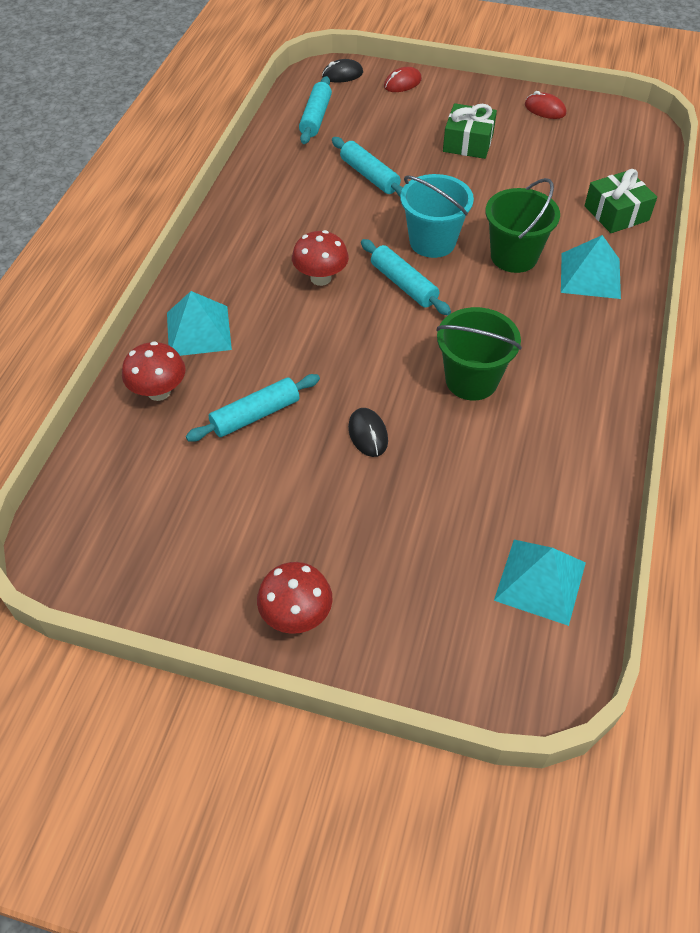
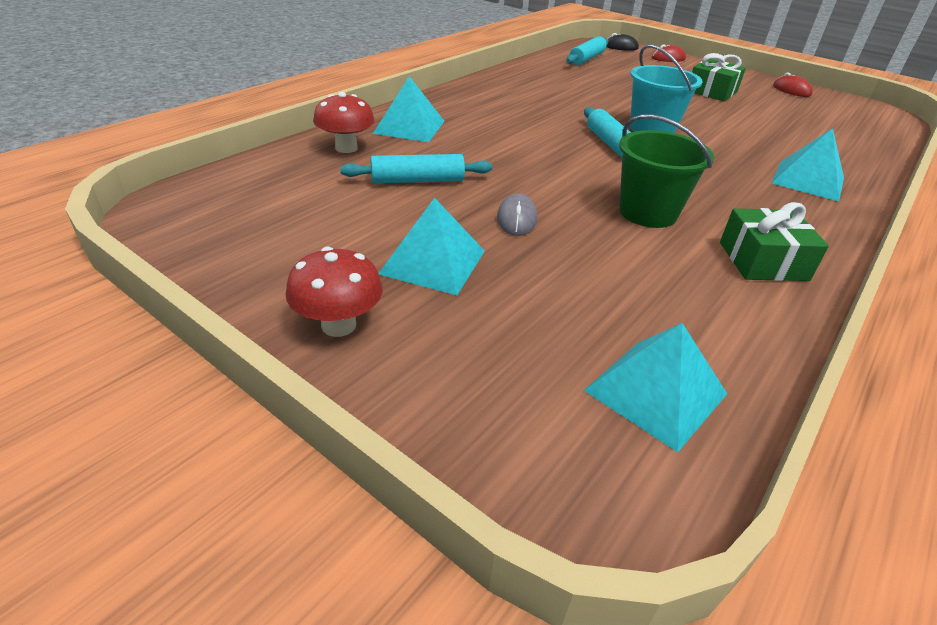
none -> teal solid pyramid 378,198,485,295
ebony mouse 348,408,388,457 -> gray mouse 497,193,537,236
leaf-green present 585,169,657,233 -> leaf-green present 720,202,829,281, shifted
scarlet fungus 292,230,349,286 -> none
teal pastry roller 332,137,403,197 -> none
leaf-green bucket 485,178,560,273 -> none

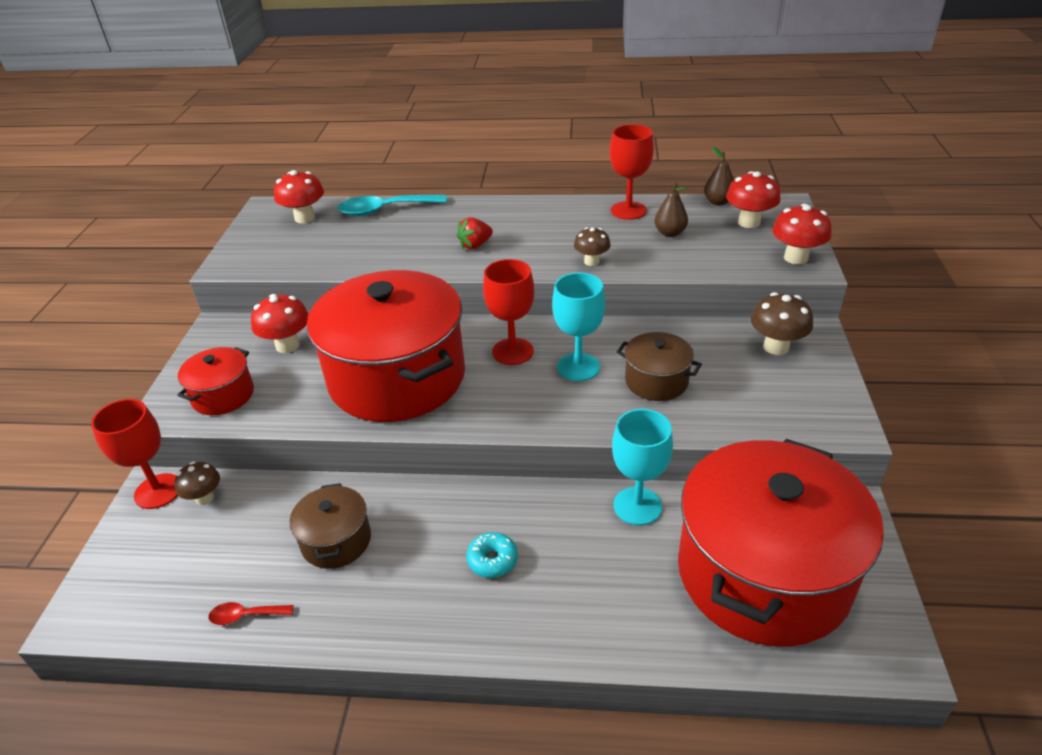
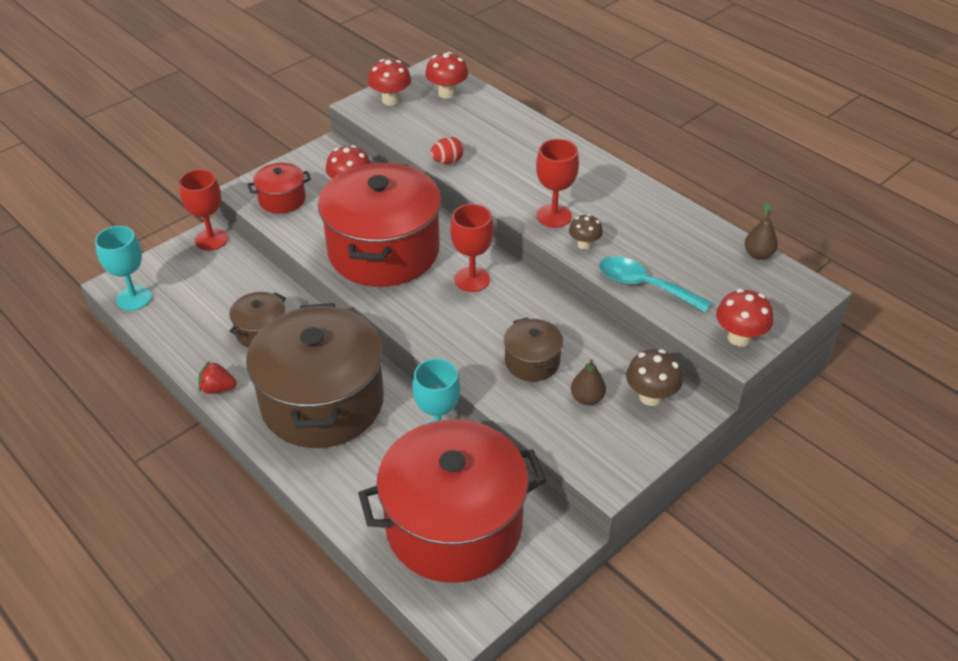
teal chalice 552,273,605,381 -> teal chalice 95,226,152,311, shifted
scarlet toy strawberry 456,217,493,249 -> scarlet toy strawberry 198,361,237,394, shifted
teal doughnut 467,532,518,578 -> brown pot 246,303,384,448
scarlet fungus 726,171,781,228 -> scarlet fungus 368,59,411,106, shifted
none -> scarlet egg shape 430,137,464,164
scarlet chalice 610,124,654,220 -> scarlet chalice 536,139,579,228, shifted
brown pear fruit 655,183,688,237 -> brown pear fruit 571,359,606,405, shifted
teal teaspoon 338,195,447,216 -> teal teaspoon 599,256,711,312, shifted
brown fungus 174,461,220,505 -> none
scarlet teaspoon 208,602,294,625 -> none

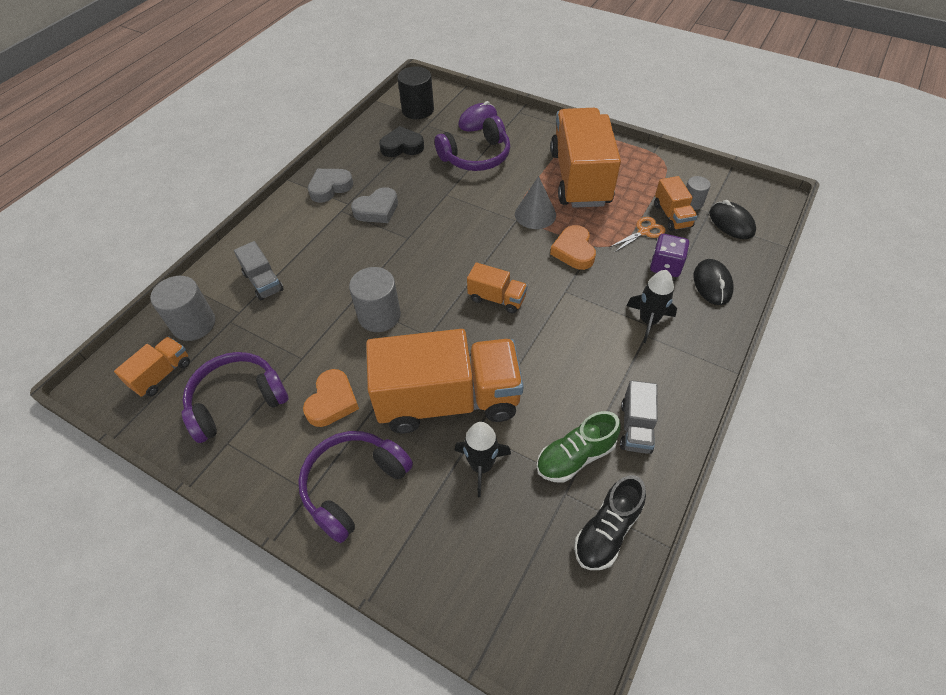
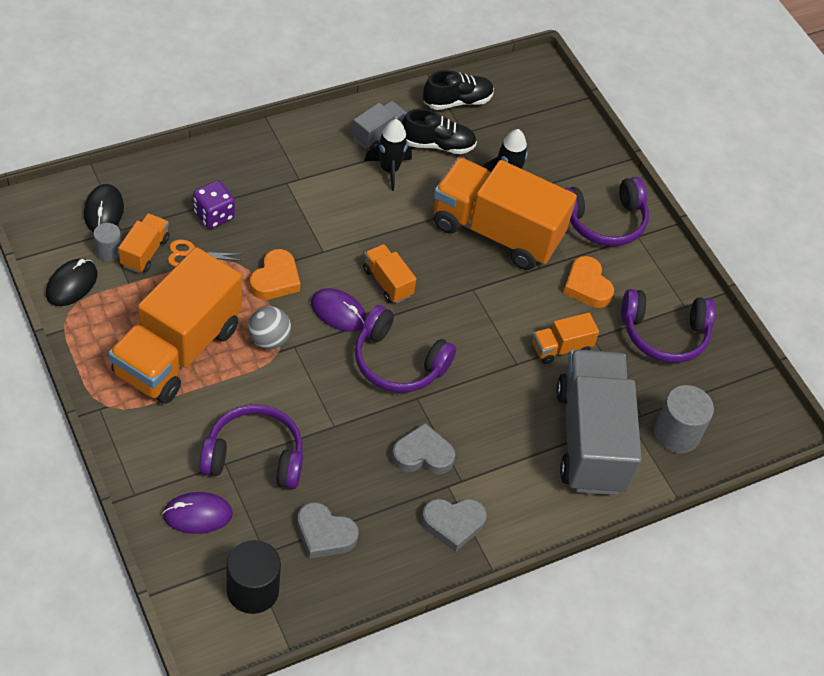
ebony mouse 694,259,734,305 -> ebony mouse 46,258,97,306, shifted
gray cone 515,176,556,229 -> gray play ball 248,306,291,349
ebony heart 379,126,424,157 -> gray heart 297,502,359,559
none -> purple mouse 311,288,367,332
none -> purple headphones 355,305,456,393
ebony toy rocket 626,270,677,343 -> ebony toy rocket 364,119,412,191, shifted
leaf-green lace-up shoe 536,411,621,483 -> ebony lace-up shoe 402,109,477,154
bright orange lorry 114,336,190,397 -> bright orange lorry 532,313,599,364, shifted
gray lorry 234,241,284,301 -> gray lorry 556,350,642,495, x2.24
bright orange heart 303,369,359,427 -> bright orange heart 563,256,614,308, 75 degrees counterclockwise
gray cylinder 349,267,401,332 -> none

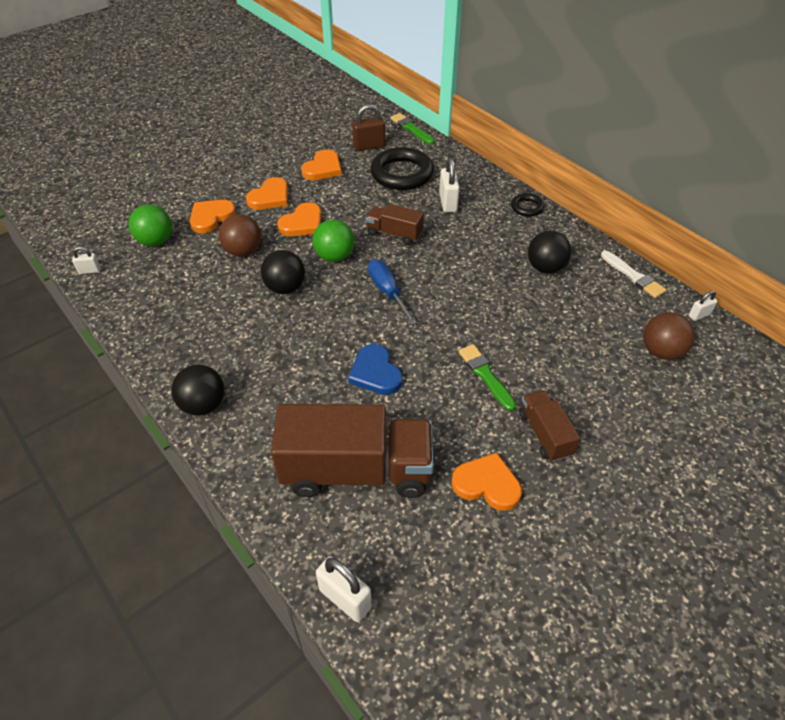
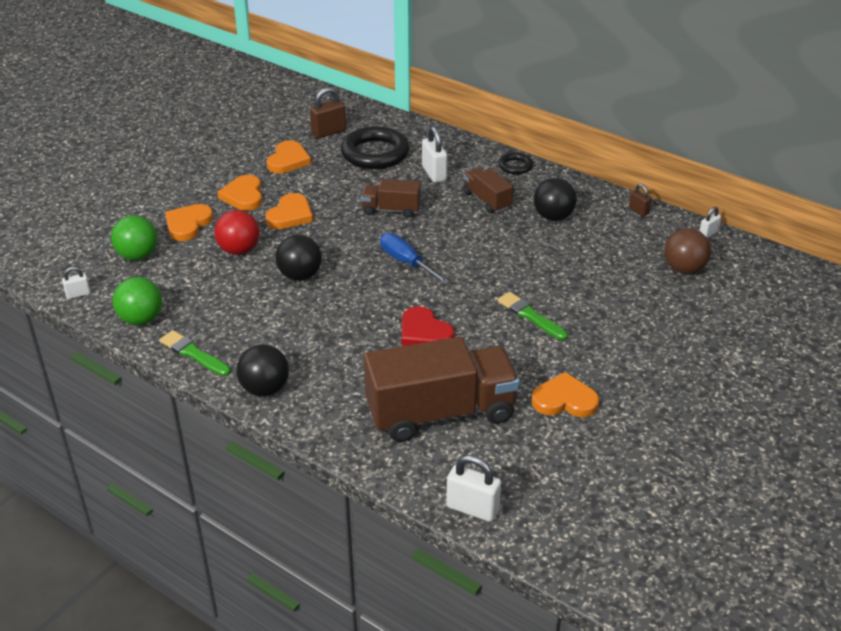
leaf-green play ball 312,219,355,262 -> leaf-green play ball 112,277,162,325, shifted
leaf-green paintbrush 390,113,434,144 -> leaf-green paintbrush 159,330,231,376, shifted
brown play ball 219,214,261,257 -> scarlet play ball 214,210,260,255
bright orange heart 246,177,288,210 -> bright orange heart 217,175,262,211, 150 degrees clockwise
royal blue heart 348,344,403,395 -> scarlet heart 402,306,454,346
brown lorry 519,390,580,462 -> brown lorry 463,168,514,213, shifted
pure white paintbrush 601,251,667,298 -> brown small lock 629,184,651,216

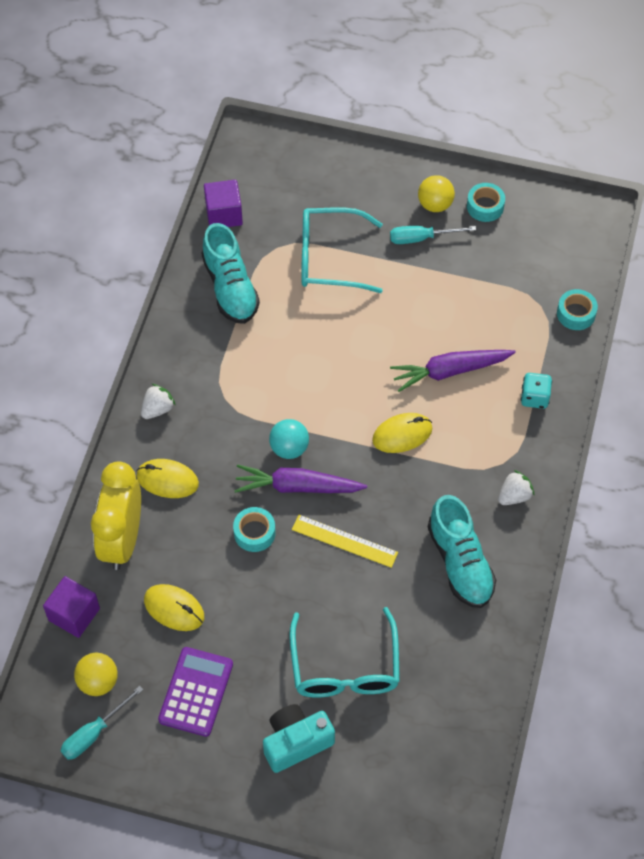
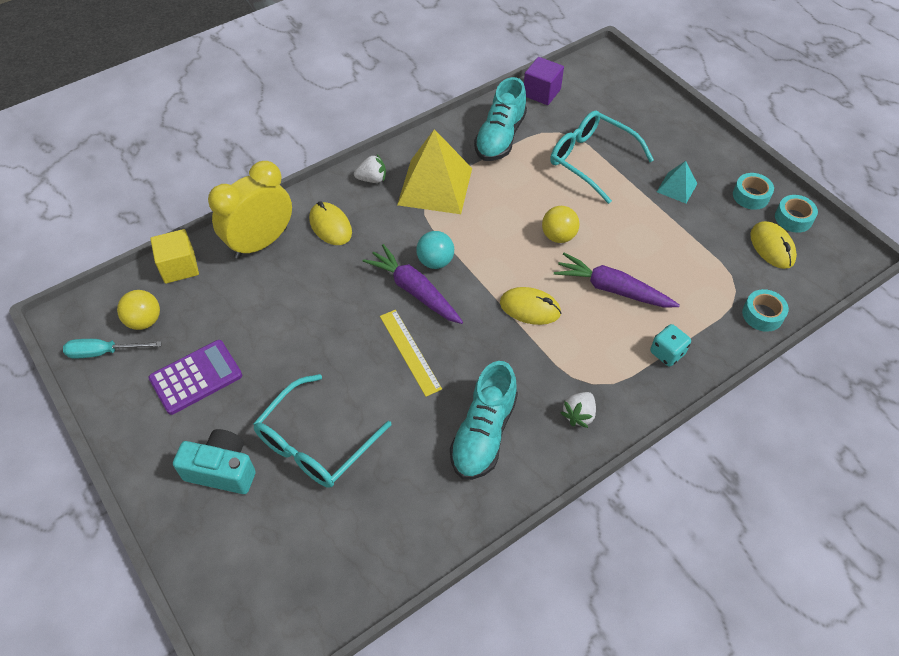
purple block 43,576,100,638 -> golden block 150,229,199,284
none -> golden solid pyramid 397,129,472,214
golden play ball 418,175,455,212 -> golden play ball 542,206,579,243, shifted
pure white toy strawberry 498,470,534,505 -> pure white toy strawberry 561,392,596,428, 120 degrees clockwise
teal flat screwdriver 390,226,476,244 -> teal solid pyramid 657,161,697,203
golden mouse 144,584,204,631 -> golden mouse 750,221,797,269, shifted
teal roll of tape 233,507,276,552 -> teal roll of tape 775,195,818,233, shifted

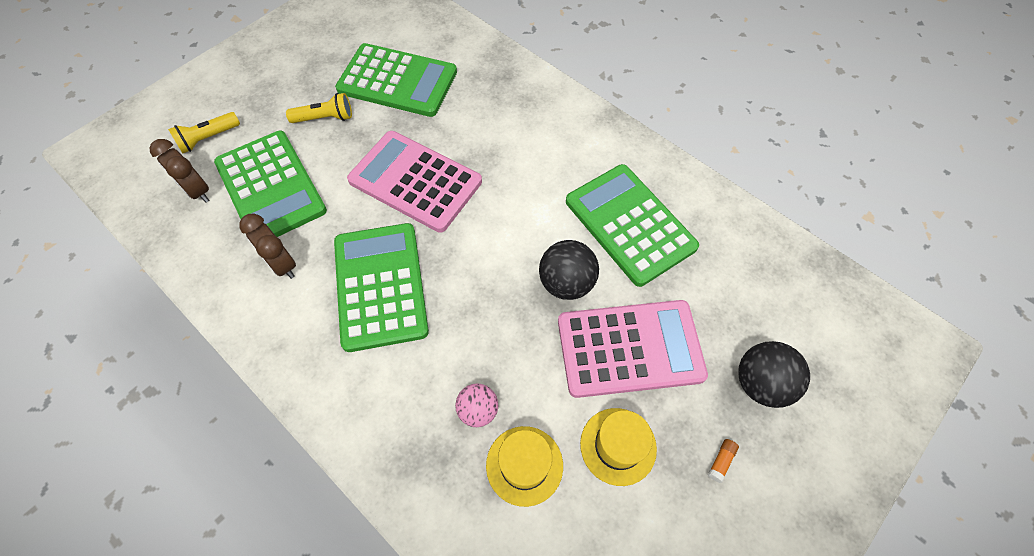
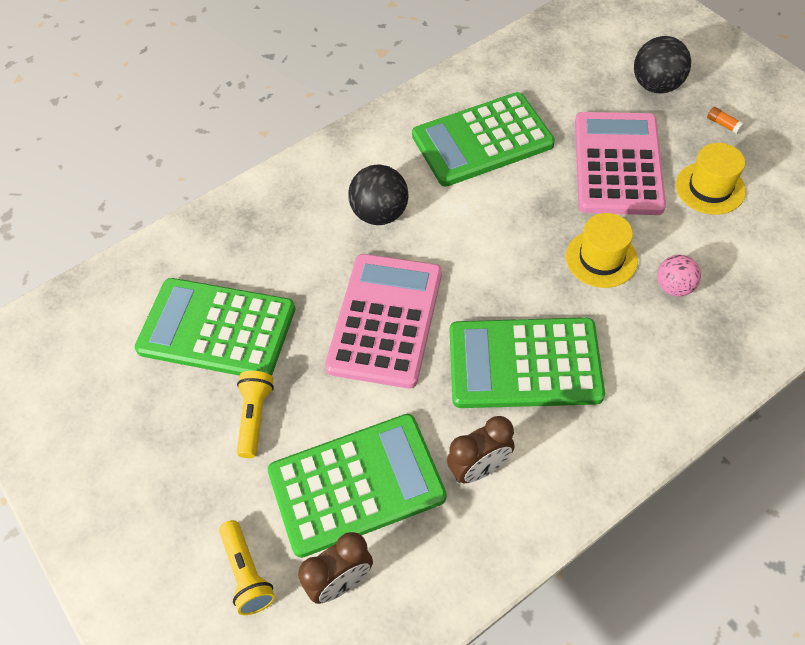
leaf-green adding machine 335,43,457,117 -> leaf-green adding machine 135,278,295,376, 105 degrees counterclockwise
rosy adding machine 347,131,482,233 -> rosy adding machine 325,254,442,388, 150 degrees clockwise
ebony play ball 539,240,599,300 -> ebony play ball 348,164,408,225, shifted
golden top hat 486,426,563,507 -> golden top hat 566,213,638,288, shifted

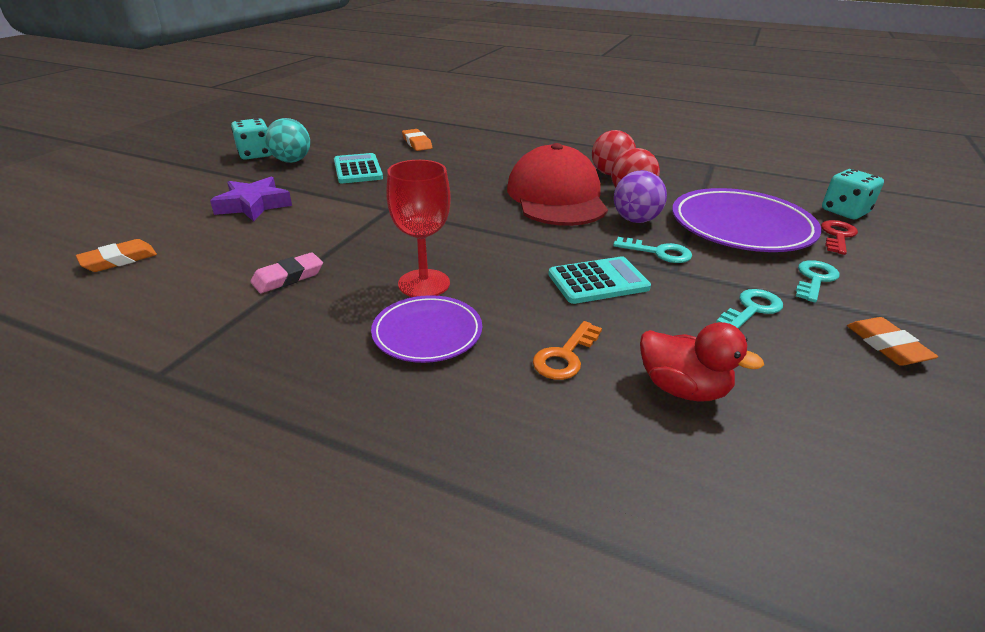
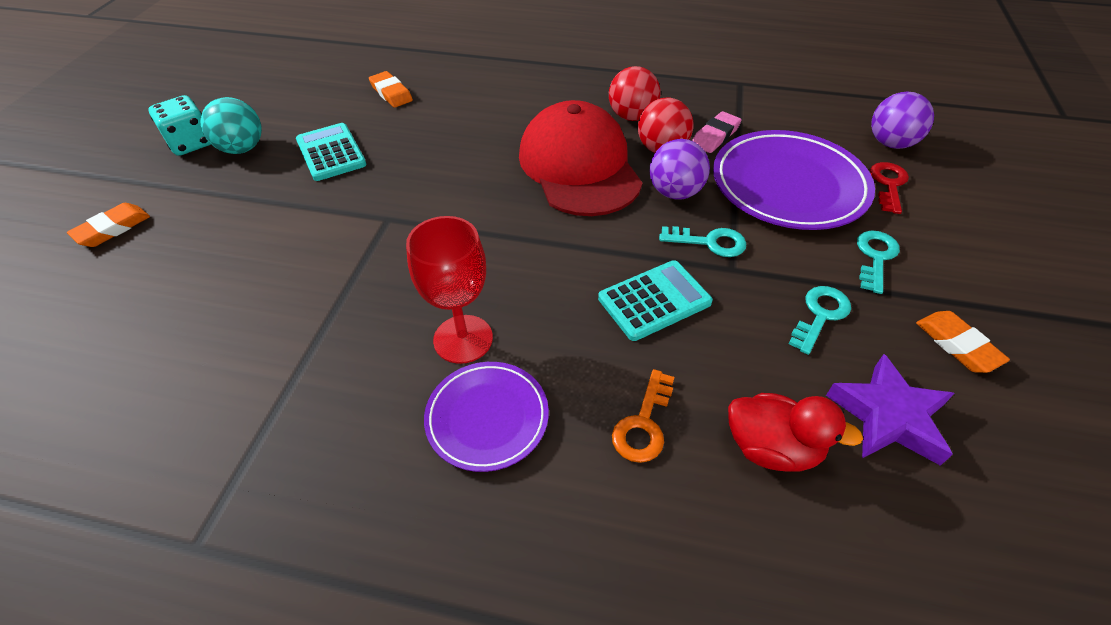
bright orange gum eraser 76,239,157,272 -> bright orange gum eraser 67,203,150,247, shifted
rosy gum eraser 250,252,323,293 -> rosy gum eraser 692,111,742,153, shifted
purple star shape 210,177,292,221 -> purple star shape 826,354,955,466, shifted
teal dice 822,169,884,219 -> purple play ball 871,91,934,149

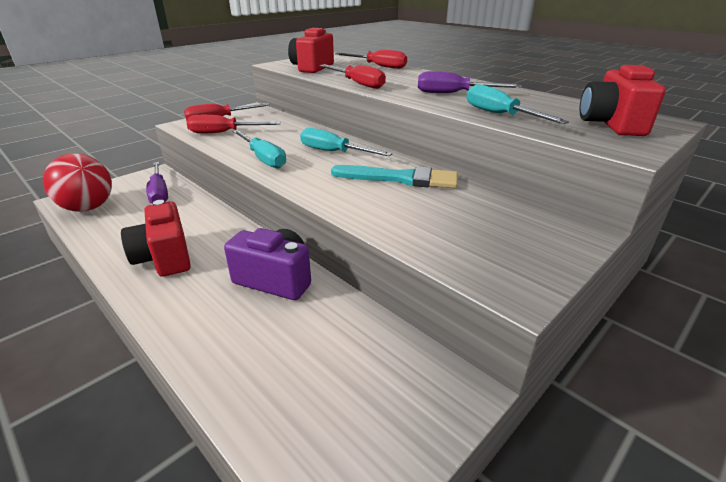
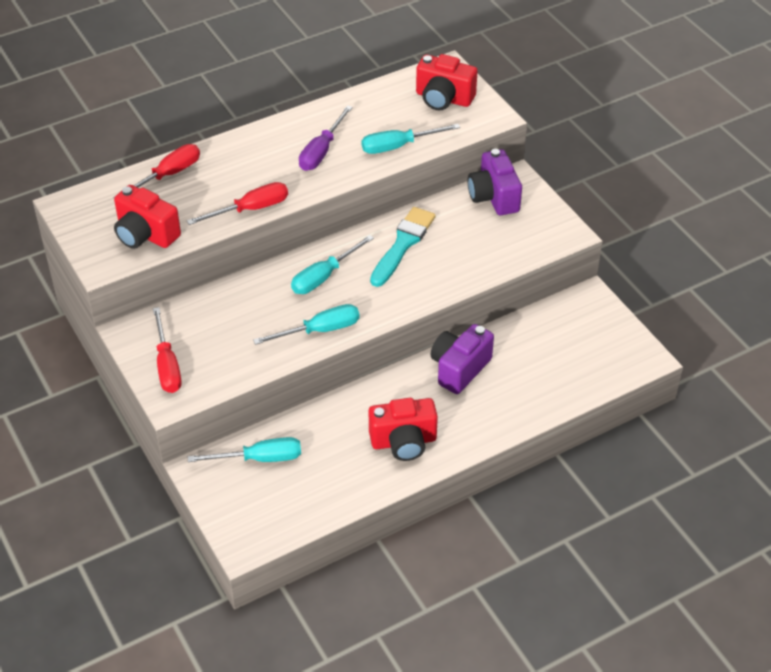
purple flat screwdriver 146,162,168,204 -> teal flat screwdriver 188,437,301,462
none -> purple camera 468,149,522,215
scarlet play ball 43,154,112,212 -> none
scarlet flat screwdriver 187,115,281,133 -> none

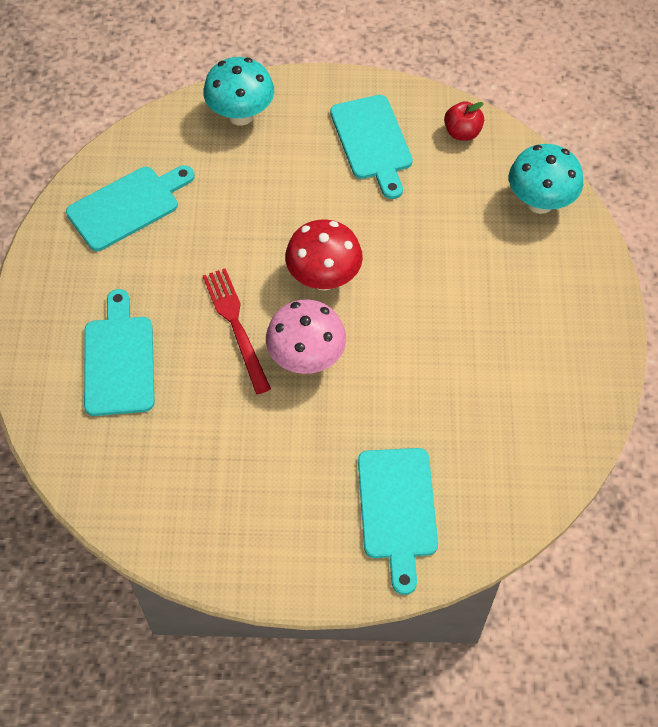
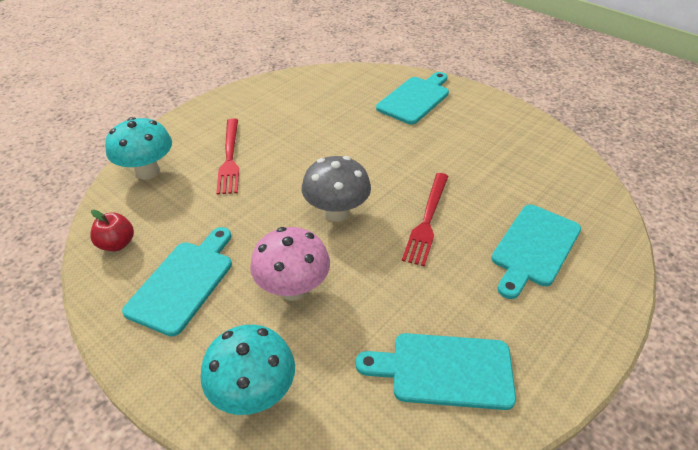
none -> scarlet dinner fork 216,118,239,195
rosy fungus 266,300,346,374 -> rosy fungus 250,227,330,301, shifted
scarlet fungus 285,219,363,291 -> gray fungus 302,156,371,222

